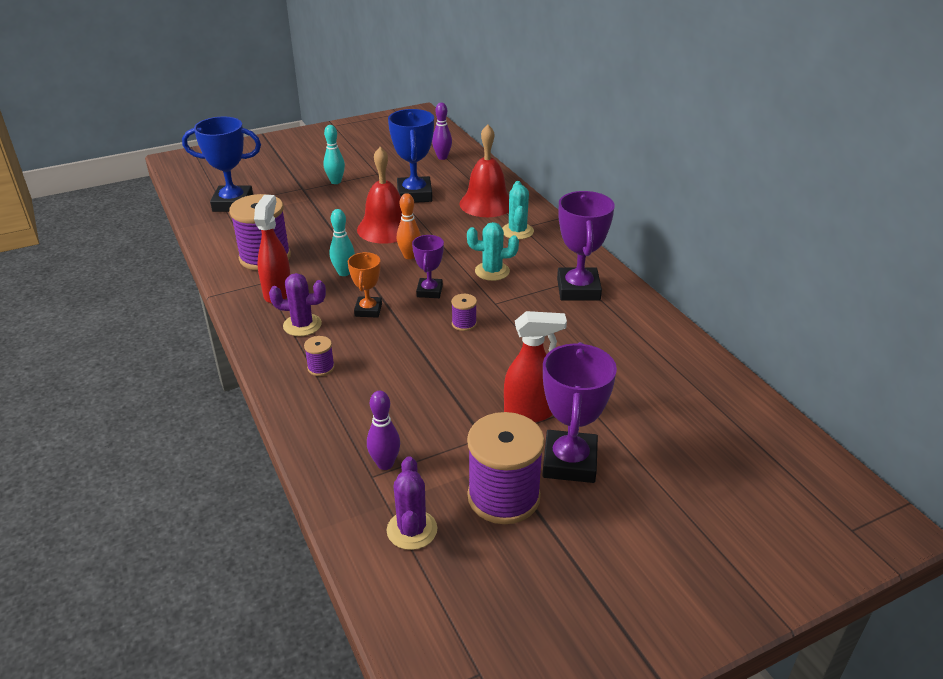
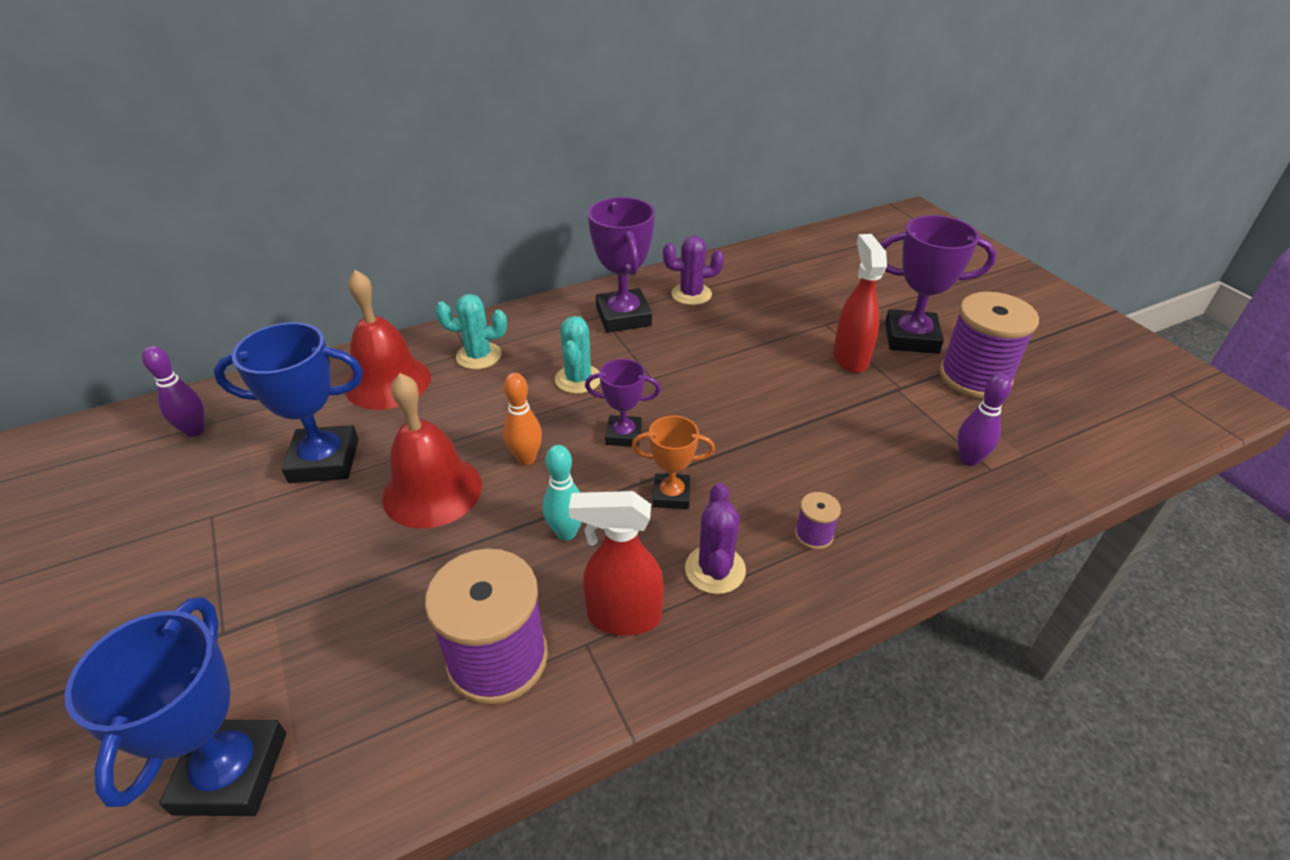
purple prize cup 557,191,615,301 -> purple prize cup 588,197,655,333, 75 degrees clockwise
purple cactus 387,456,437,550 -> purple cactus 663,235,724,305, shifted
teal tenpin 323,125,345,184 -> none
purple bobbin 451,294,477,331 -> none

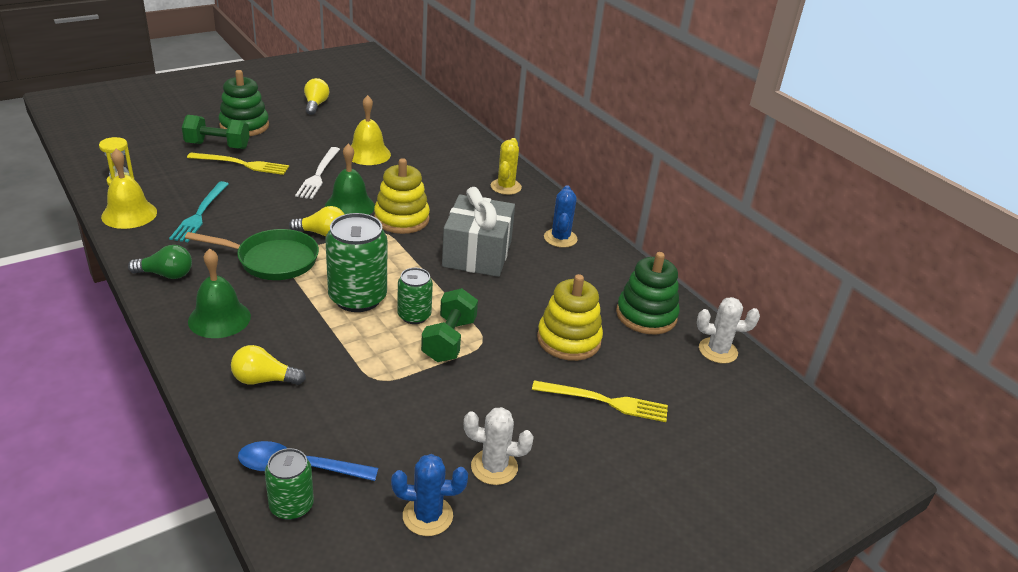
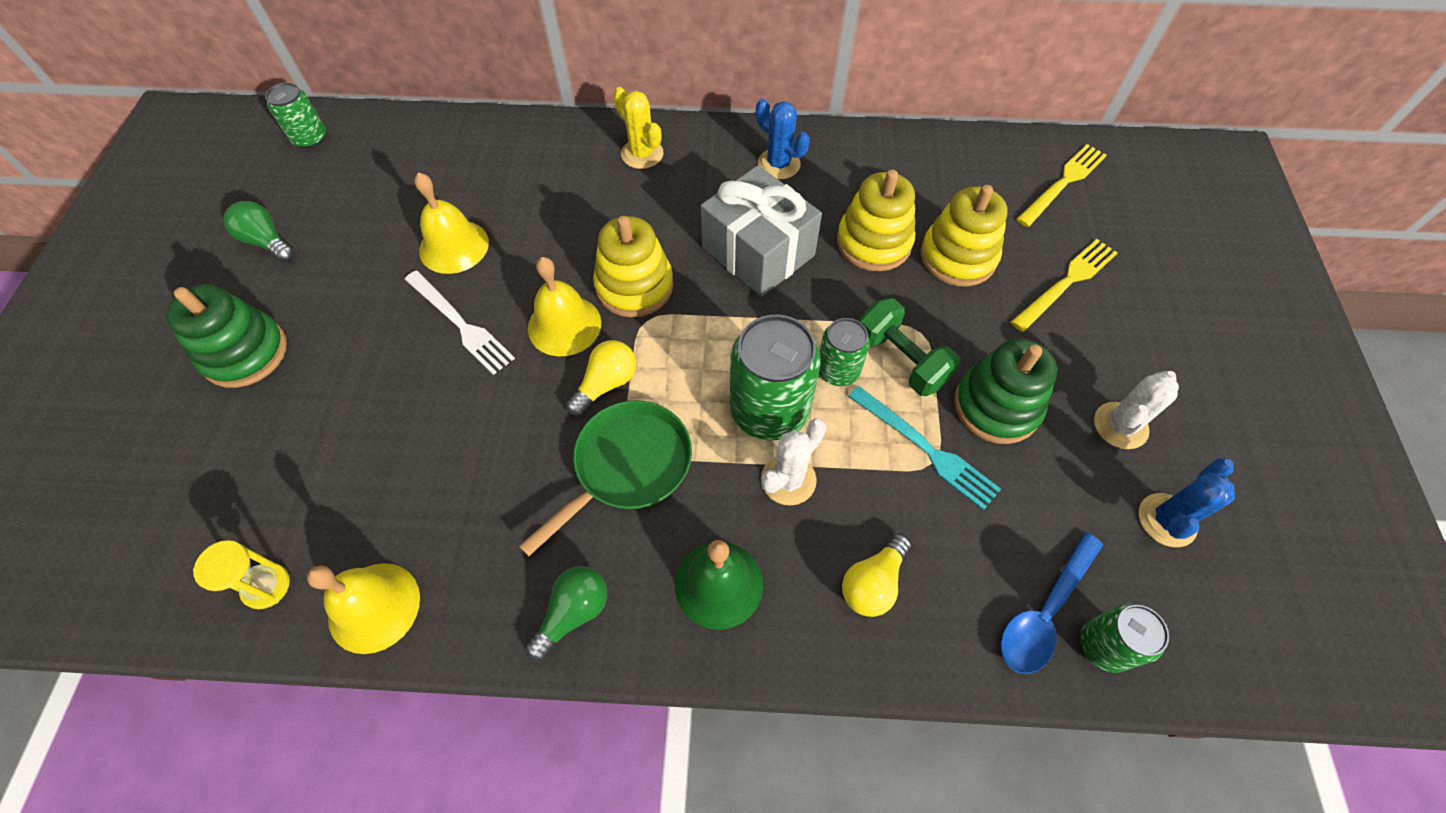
golden light bulb 304,78,329,115 -> leaf-green light bulb 224,201,294,262
none -> leaf-green tin 265,82,326,149
leaf-green hand bell 325,144,375,215 -> golden hand bell 528,257,601,356
pure white cactus 697,297,760,364 -> pure white cactus 761,418,826,505, shifted
none -> golden ring stacker 837,170,915,271
teal dinner fork 169,181,229,242 -> teal dinner fork 848,386,1001,510, shifted
leaf-green ring stacker 616,252,680,334 -> leaf-green ring stacker 954,339,1057,444, shifted
golden dinner fork 187,153,289,175 -> golden dinner fork 1016,144,1107,227, shifted
leaf-green hand weight 182,115,249,149 -> none

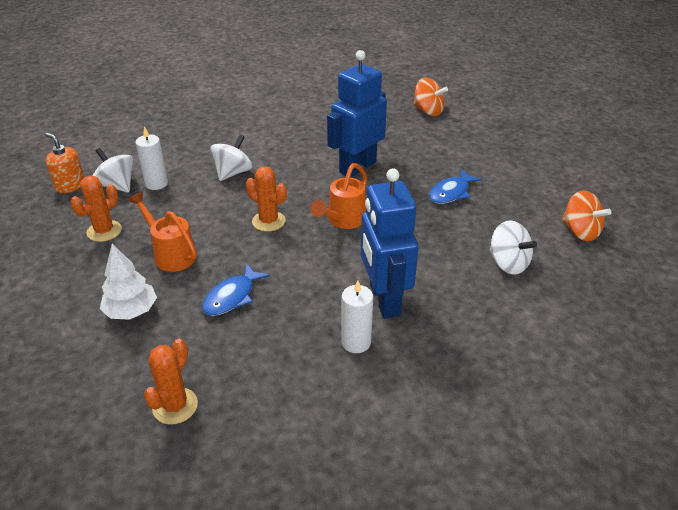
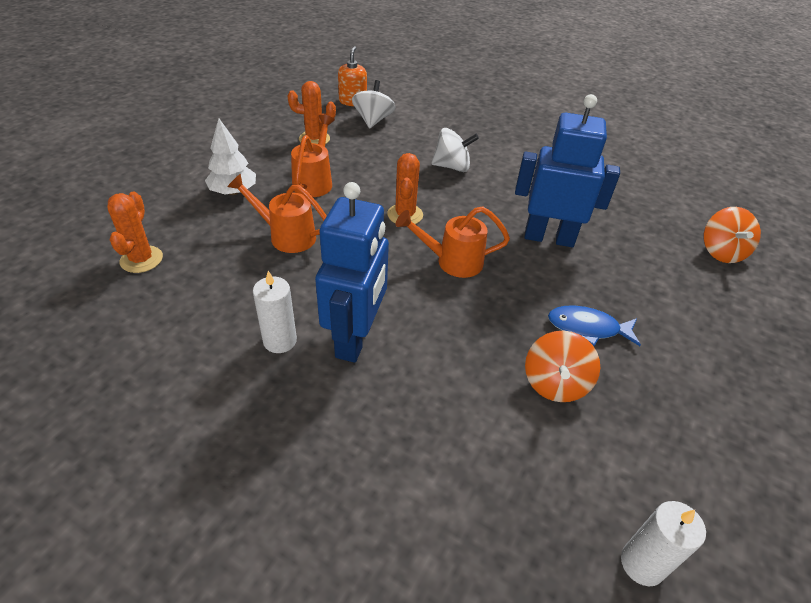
bright orange cactus 144,339,198,424 -> bright orange cactus 107,192,163,273, 75 degrees counterclockwise
royal blue fish figure 202,263,270,316 -> bright orange watering can 227,174,327,253
royal blue robot 361,168,419,319 -> royal blue robot 315,182,389,363, 150 degrees clockwise
bright orange spinning top 562,190,611,241 -> bright orange spinning top 525,331,600,402, shifted
pure white wax candle 135,126,168,190 -> pure white wax candle 621,501,706,586, shifted
pure white spinning top 490,220,537,275 -> none

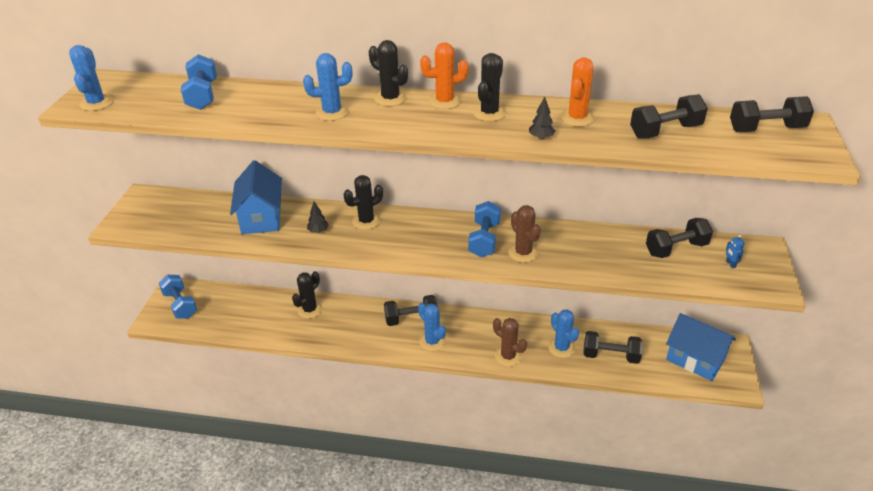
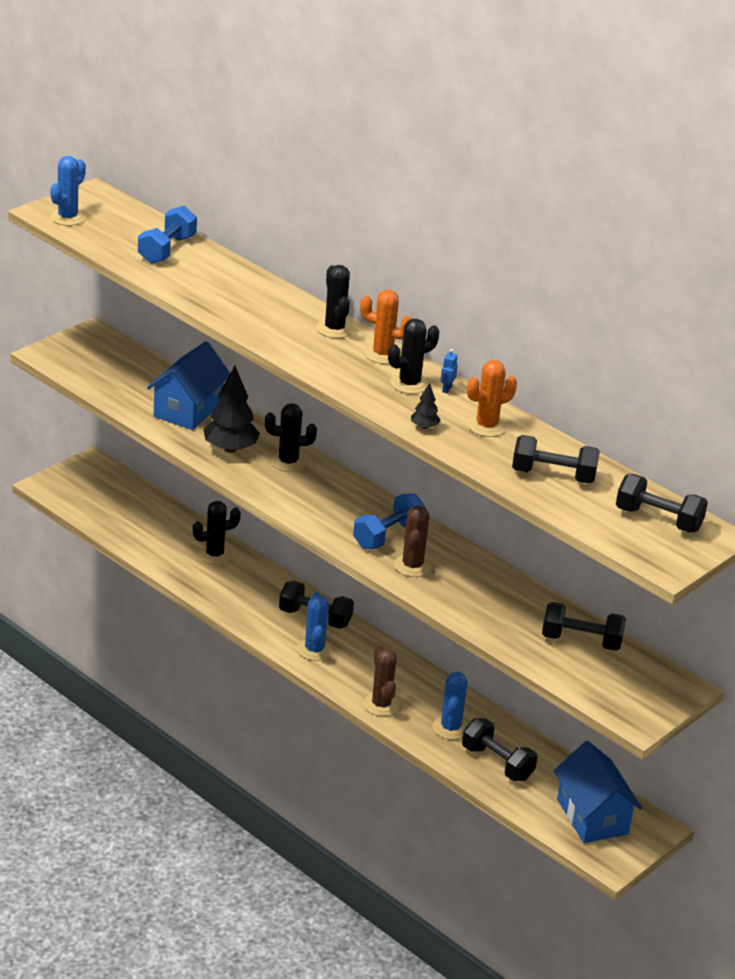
ebony toy tree 307,202,329,233 -> ebony toy tree 203,366,260,453, x2.11
royal blue robot 726,235,745,268 -> royal blue robot 440,349,458,393, shifted
royal blue hand weight 159,275,197,319 -> none
royal blue cactus 303,53,352,121 -> none

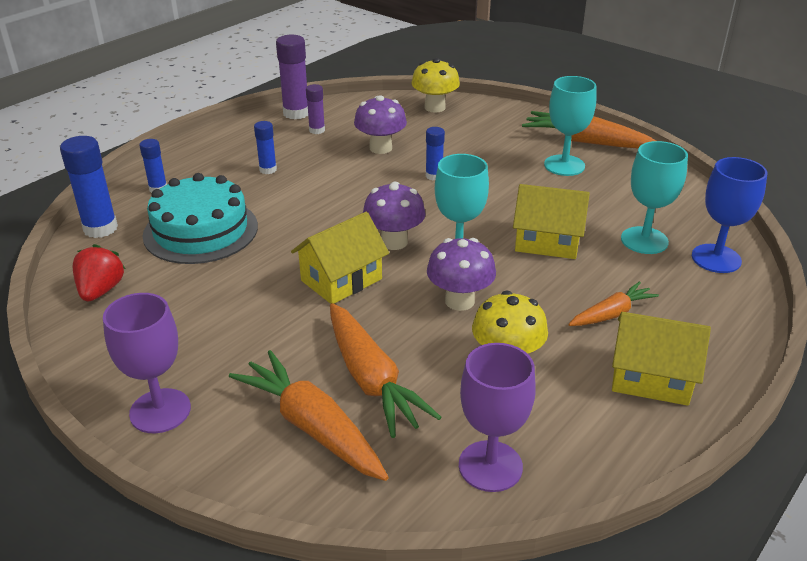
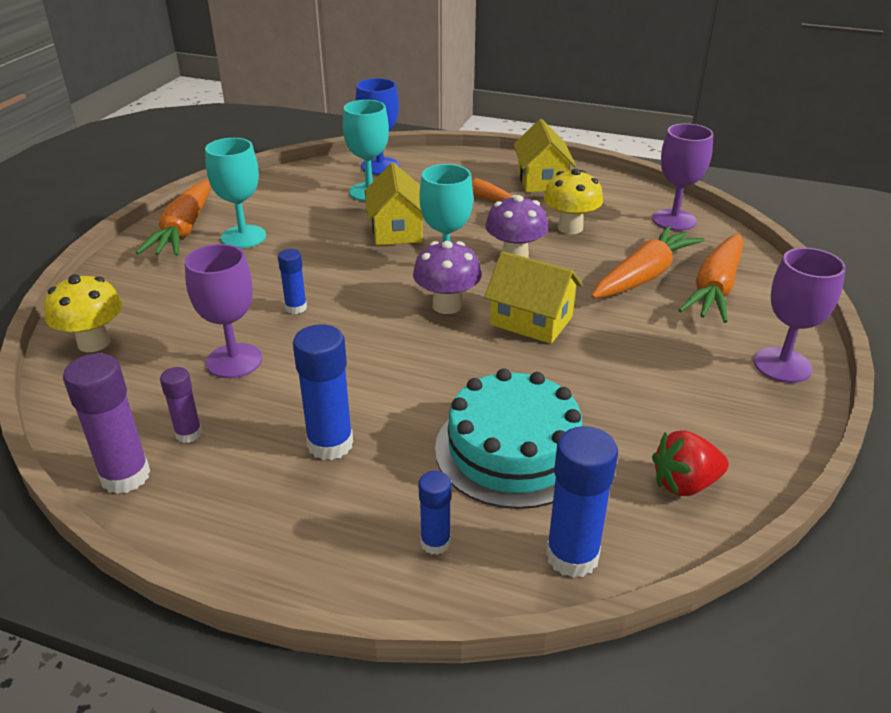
purple fungus 354,95,407,154 -> purple chalice 185,244,262,378
royal blue glue stick 254,121,277,174 -> royal blue glue stick 293,324,353,460, x1.72

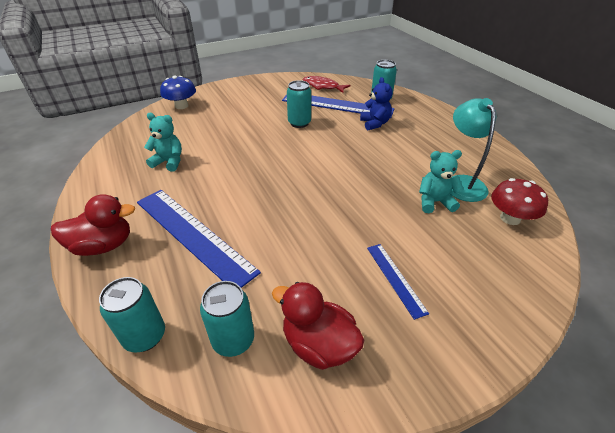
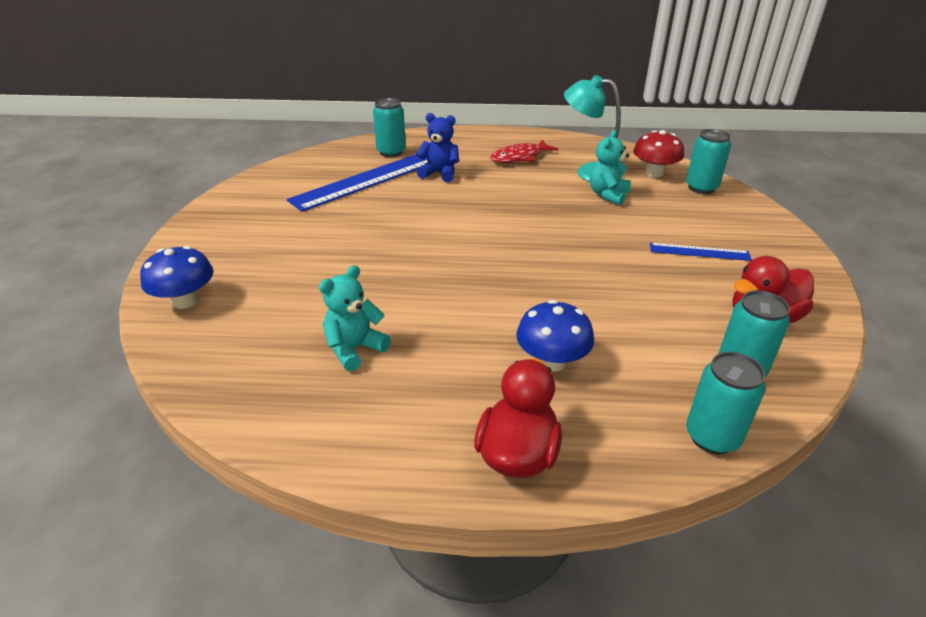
scarlet fish figure 303,76,351,93 -> scarlet fish figure 490,139,558,163, shifted
royal blue measuring stick 137,190,261,288 -> royal blue fungus 516,300,594,372
teal tin 287,80,311,128 -> teal tin 686,129,731,194, shifted

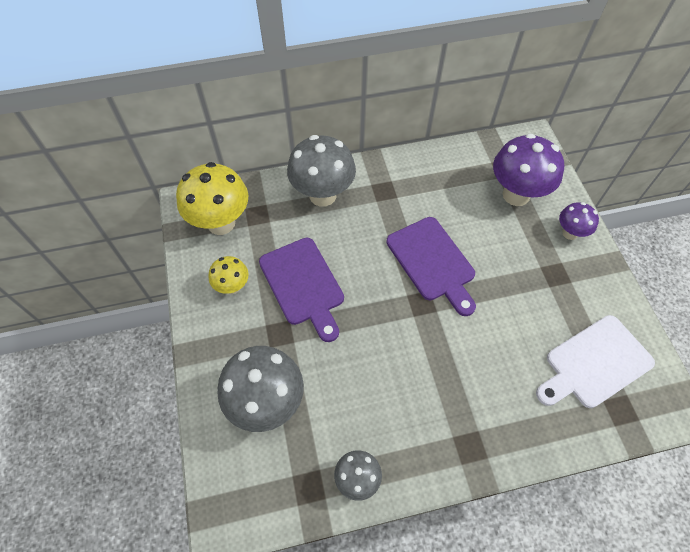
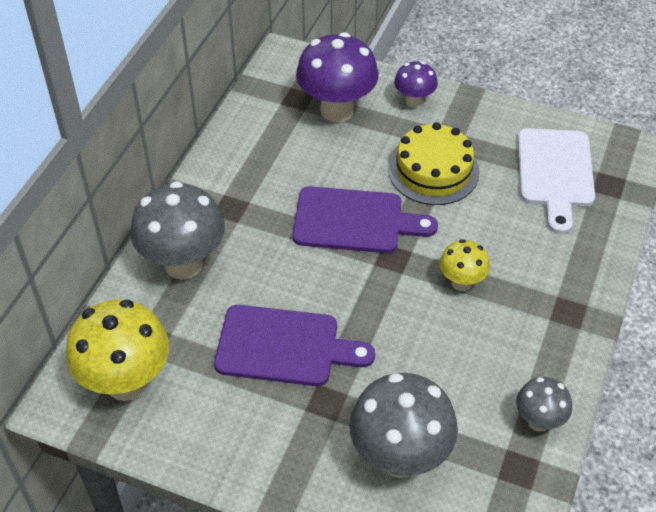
none -> golden layer cake 388,122,479,205
golden fungus 209,256,249,294 -> golden fungus 439,239,490,291, shifted

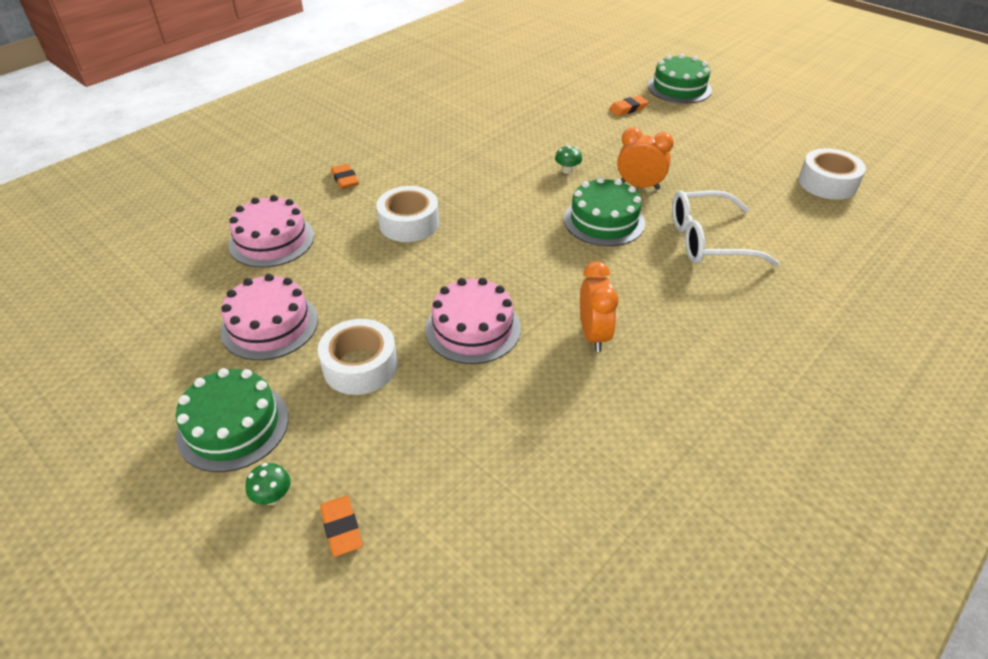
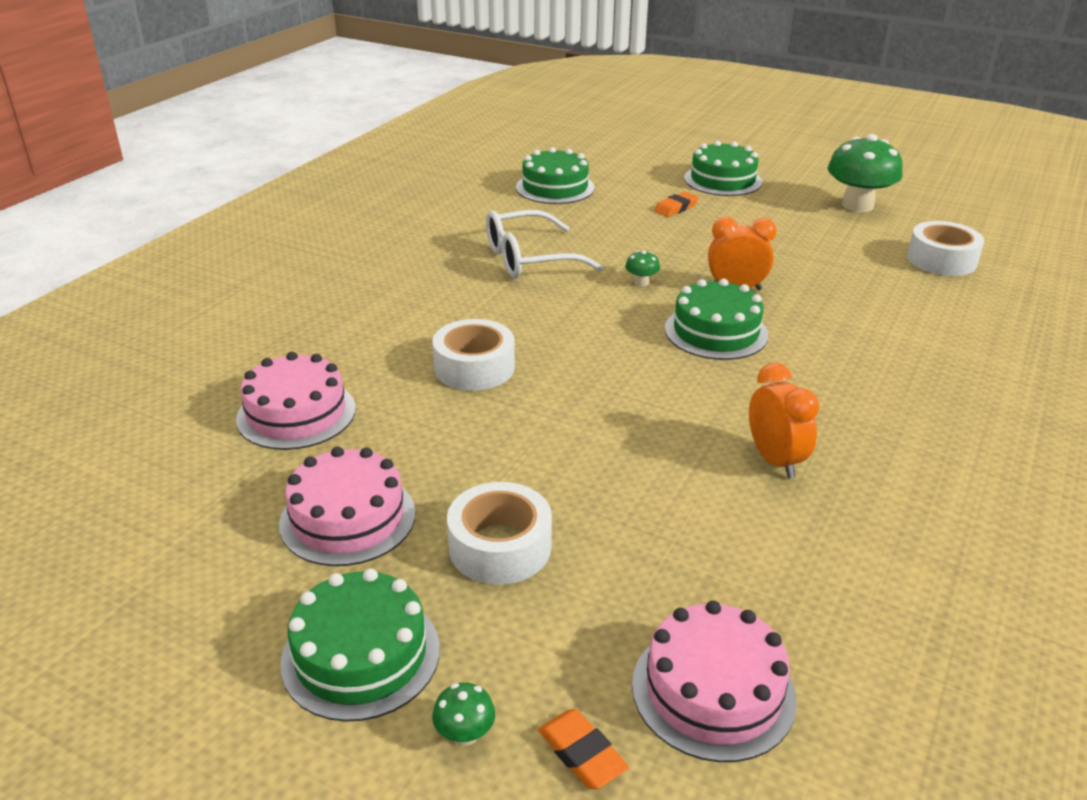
pure white spectacles 672,190,780,266 -> pure white spectacles 486,210,604,278, shifted
none -> leaf-green layer cake 516,147,595,204
rosy layer cake 425,278,521,364 -> rosy layer cake 632,601,797,762, shifted
none -> leaf-green fungus 828,134,902,212
bright orange gum eraser 331,164,359,189 -> none

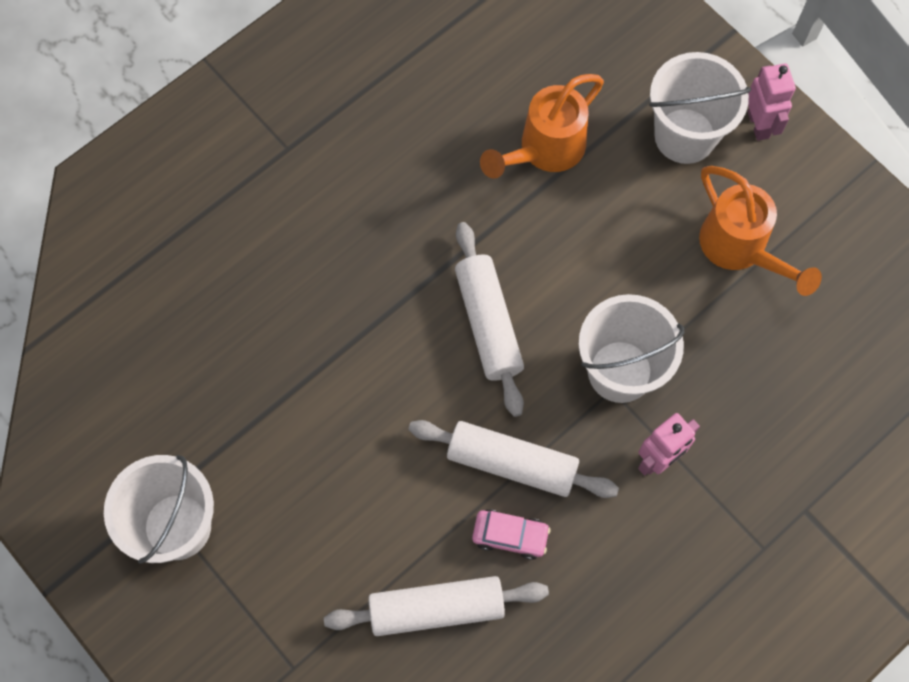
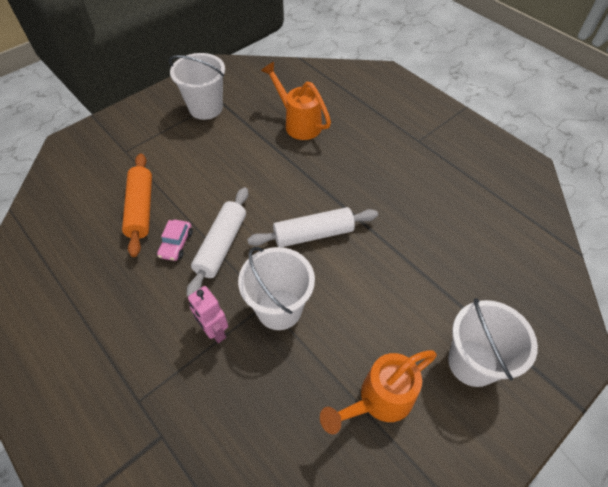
pure white pastry roller 324,576,549,636 -> bright orange pastry roller 122,153,152,257
bright orange watering can 480,74,604,179 -> bright orange watering can 261,62,331,140, shifted
rosy robot 747,63,796,141 -> none

